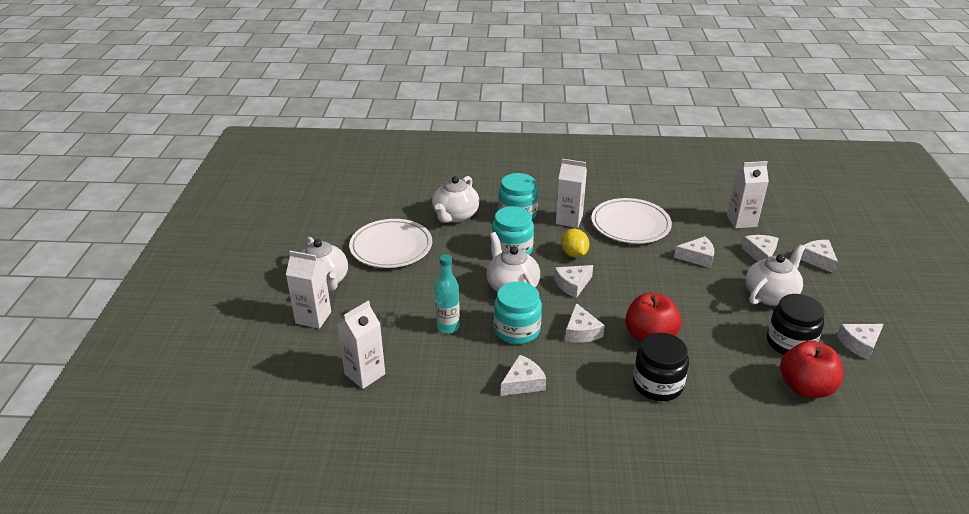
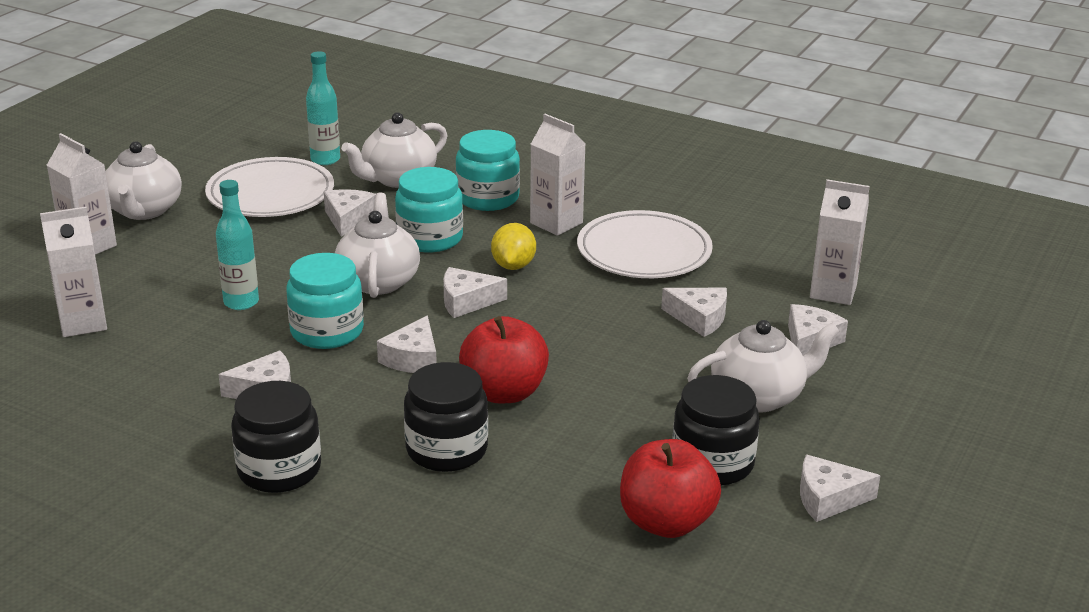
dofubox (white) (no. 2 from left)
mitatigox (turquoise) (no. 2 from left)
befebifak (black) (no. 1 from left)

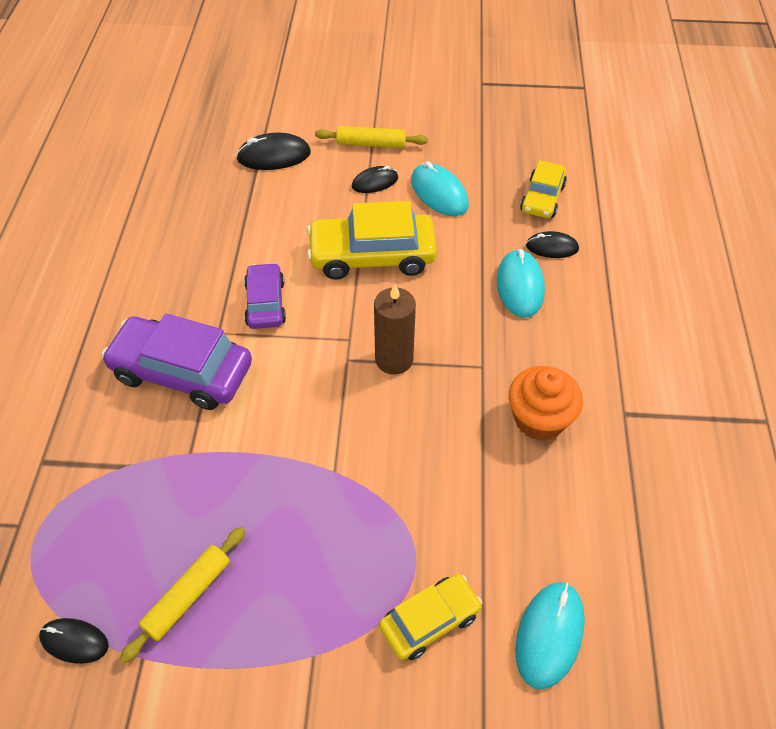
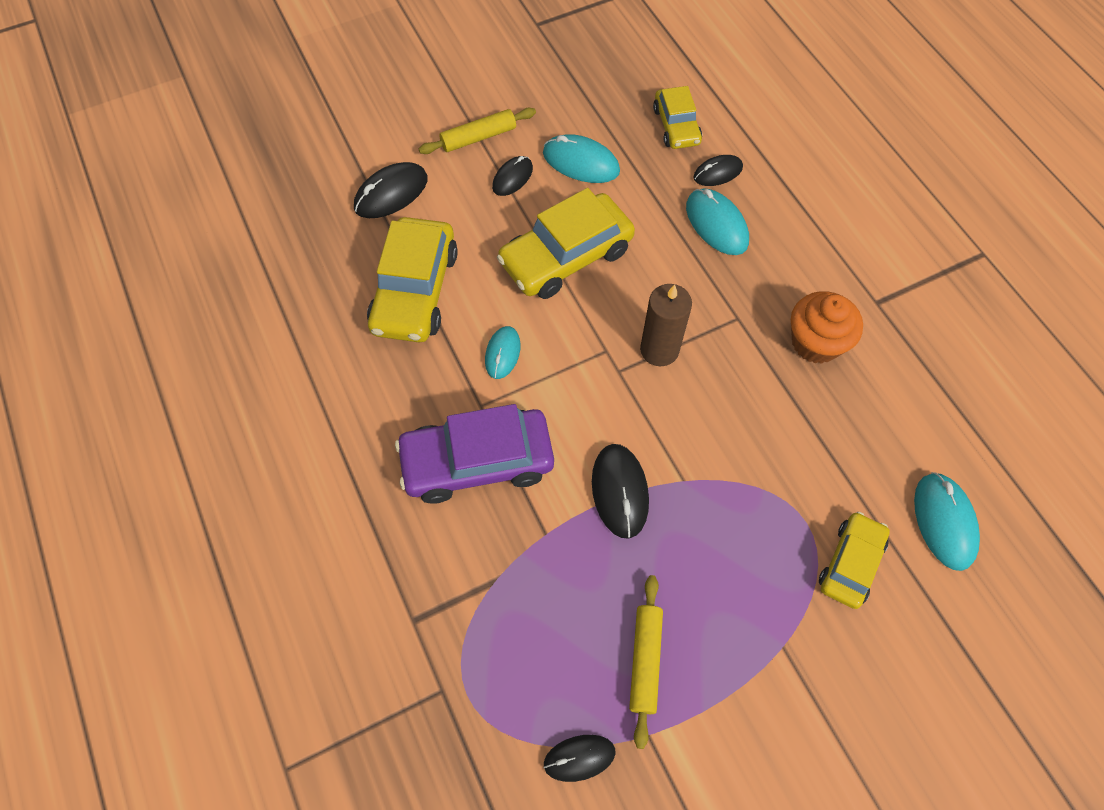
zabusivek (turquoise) (no. 1 from left)
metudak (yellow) (no. 1 from left)
zabusivek (black) (no. 4 from left)

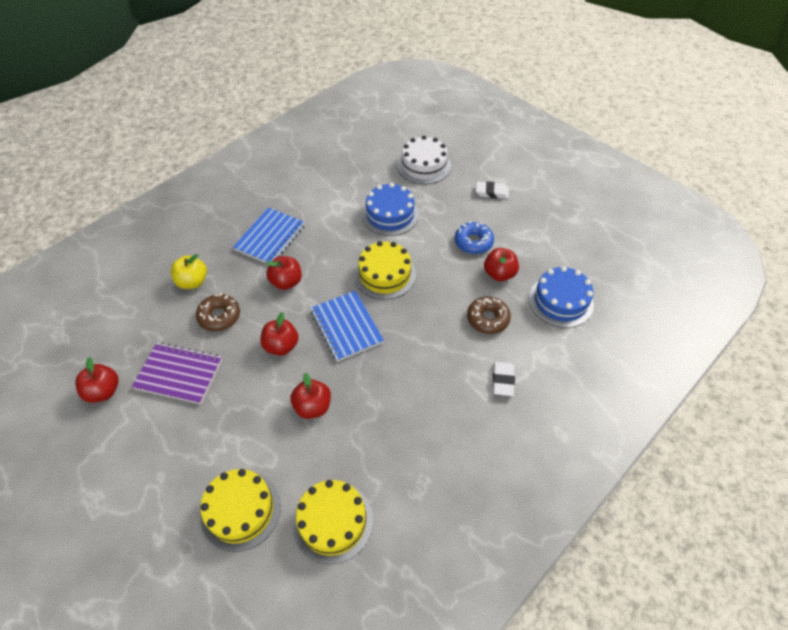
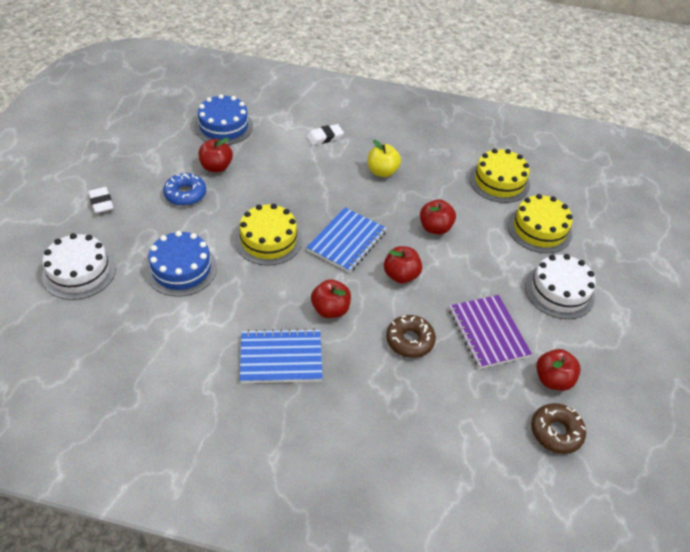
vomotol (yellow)
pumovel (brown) (no. 2 from left)
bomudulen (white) (no. 2 from left)

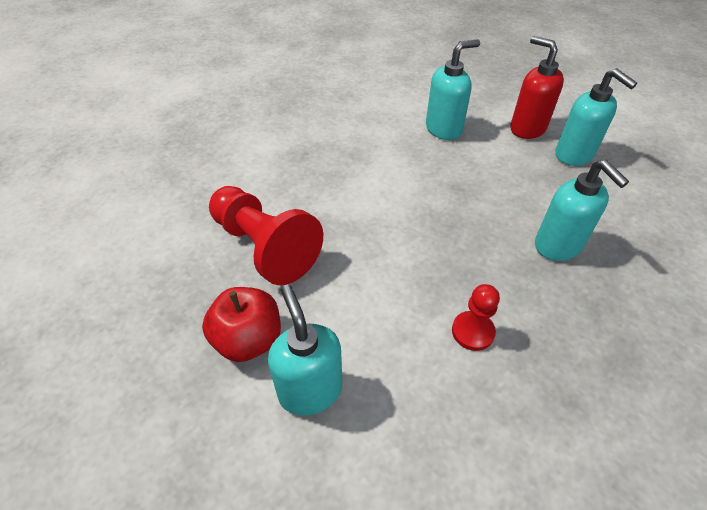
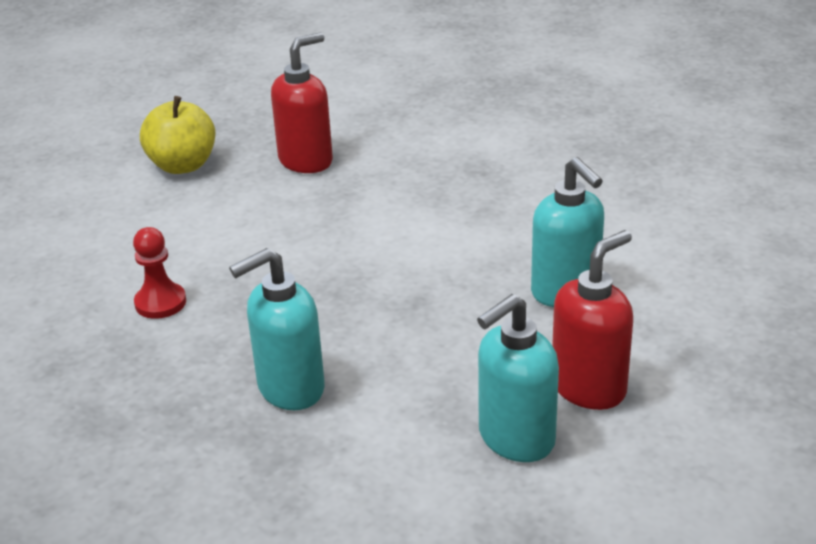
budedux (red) (no. 1 from left)
budedux (turquoise) (no. 1 from left in the first image)
vomotol (yellow)

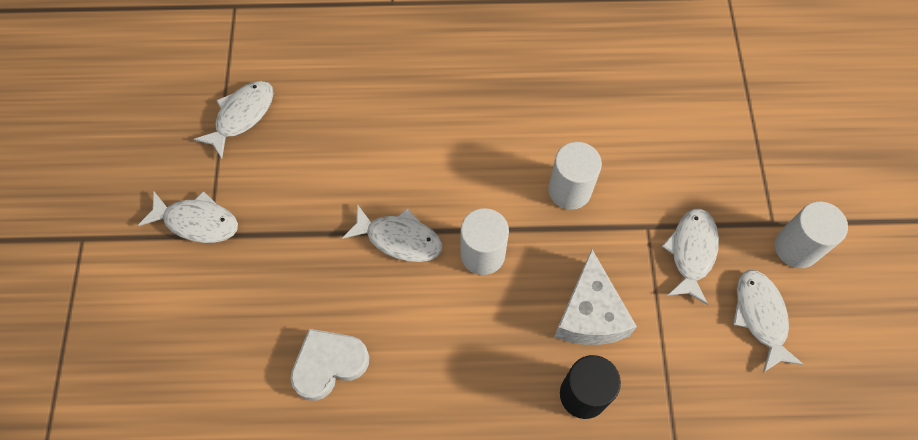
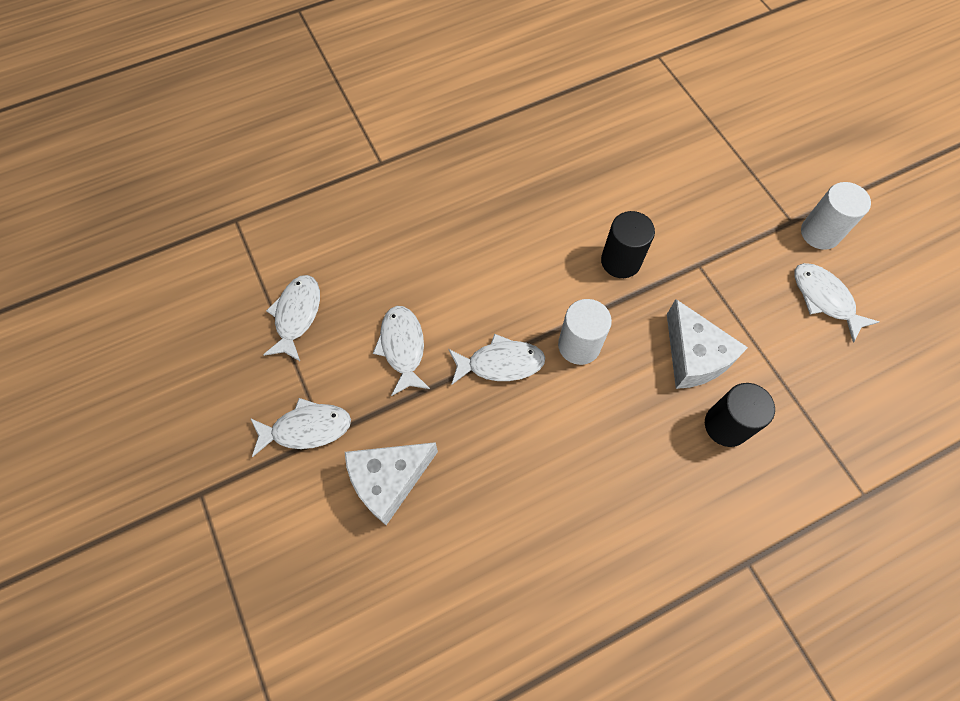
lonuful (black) (no. 1 from left)
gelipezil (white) (no. 3 from left)
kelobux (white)
dofubox (white) (no. 1 from left)

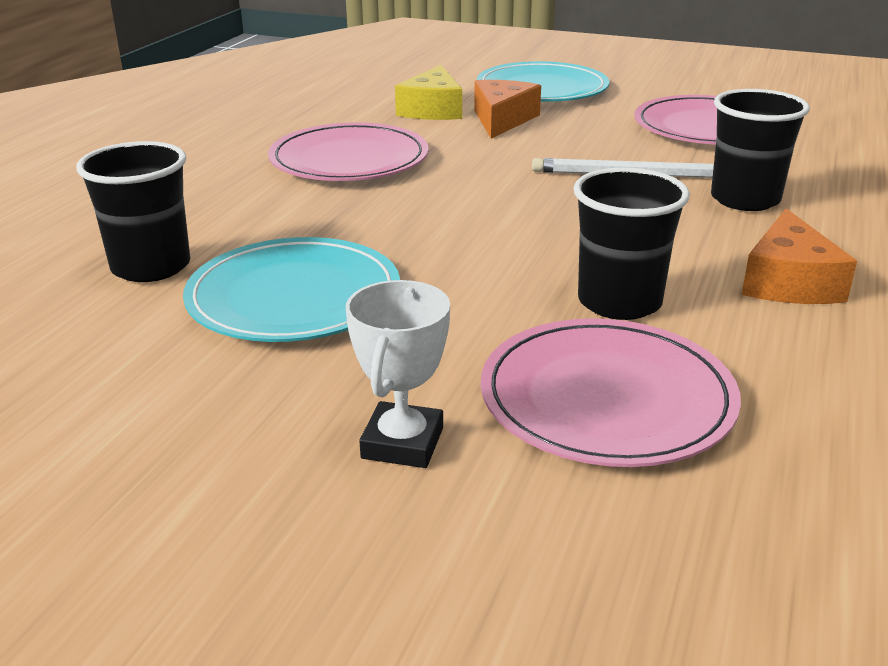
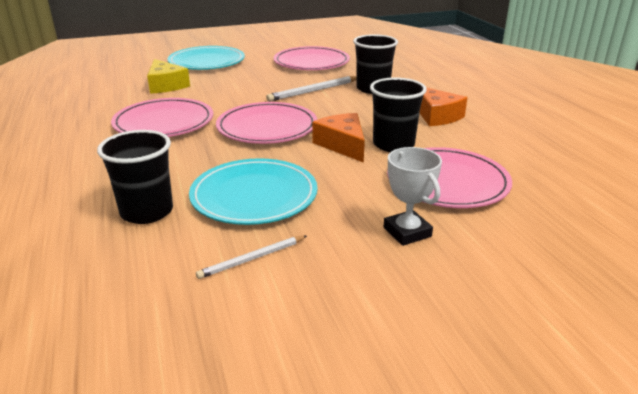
dofubox (orange) (no. 1 from left)
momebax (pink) (no. 2 from left)
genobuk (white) (no. 1 from left)

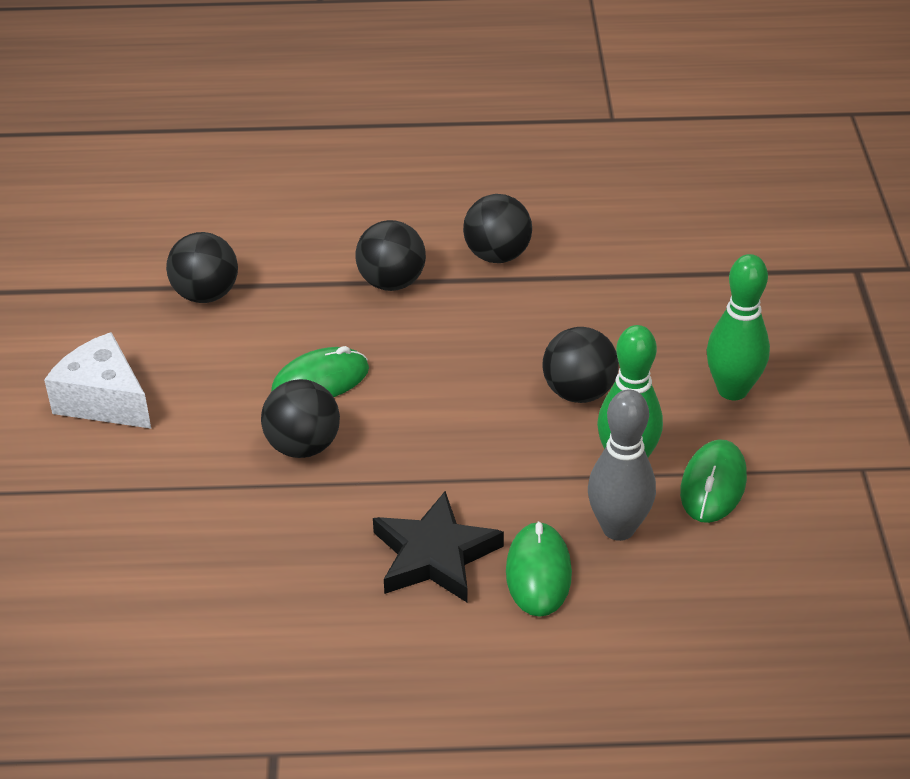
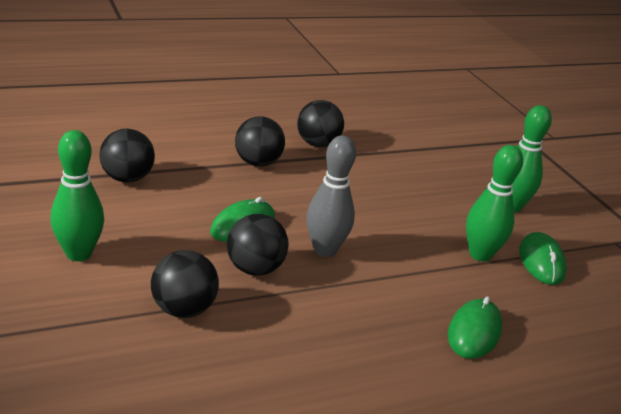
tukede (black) (no. 2 from left)
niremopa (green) (no. 1 from left)
niremopa (grey)
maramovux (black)
zabusivek (green) (no. 2 from left)

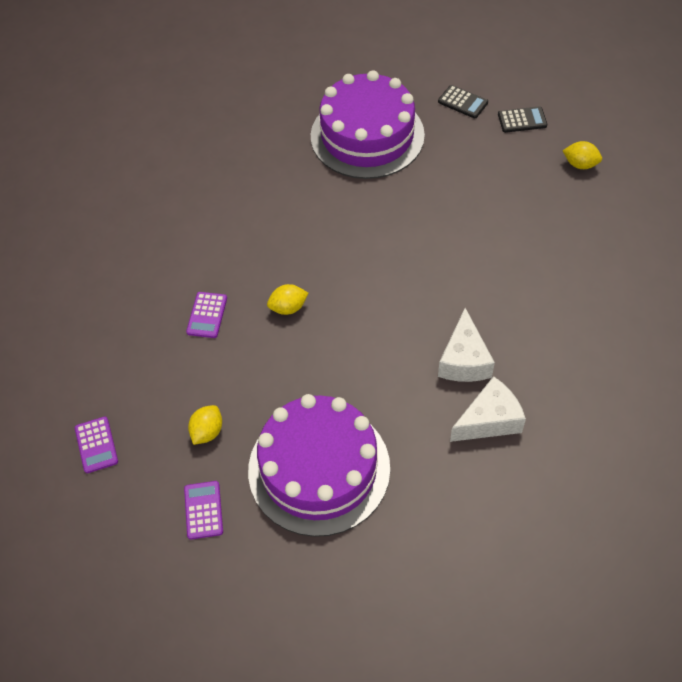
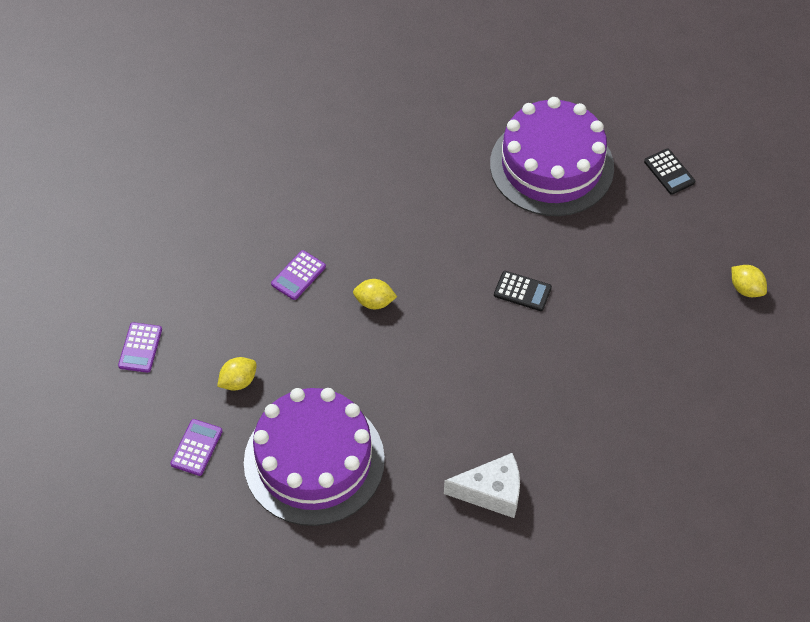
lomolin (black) (no. 1 from left)
dofubox (white) (no. 1 from left in the first image)

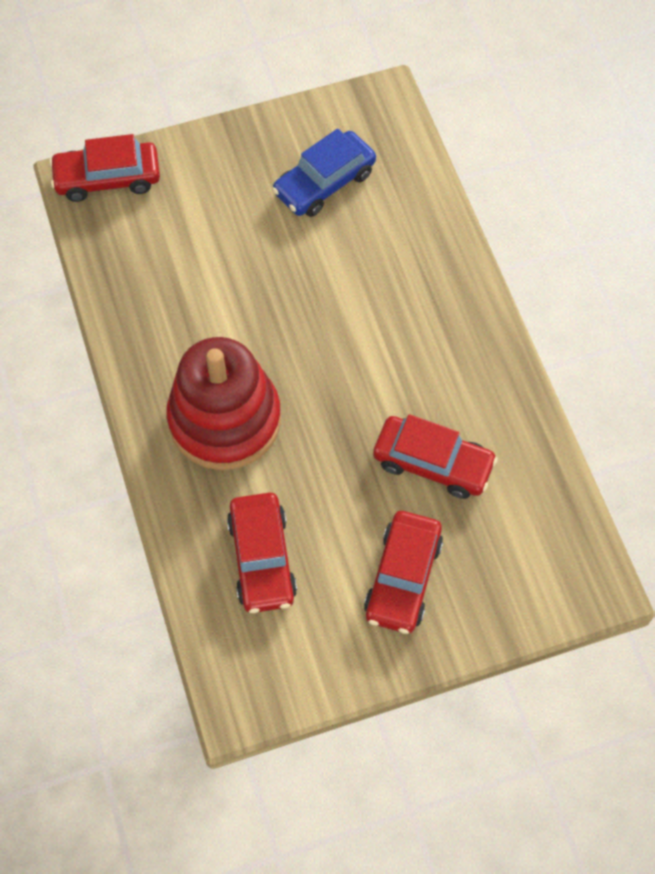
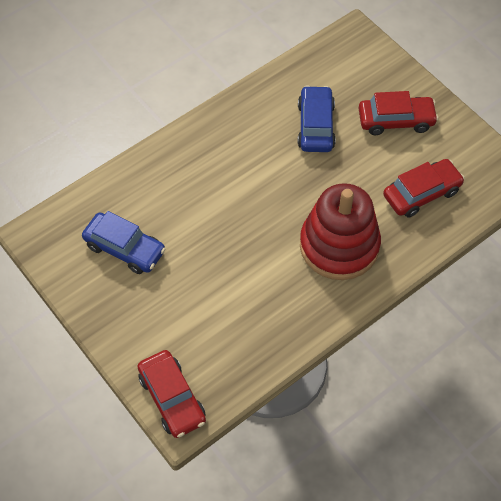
metudak (blue) (no. 2 from left)

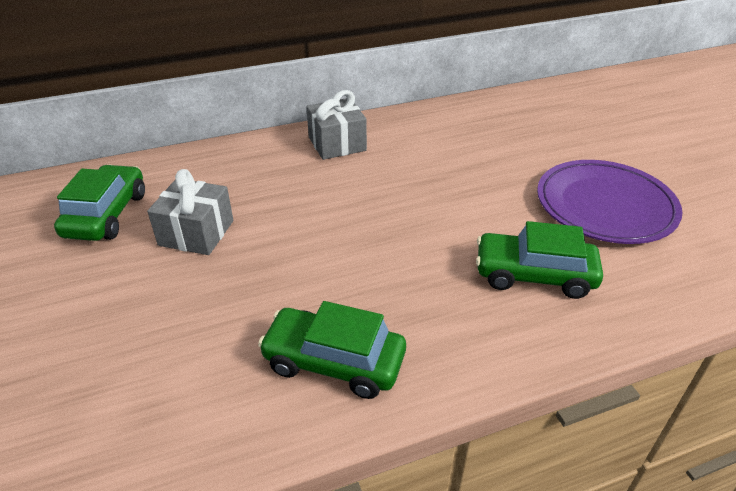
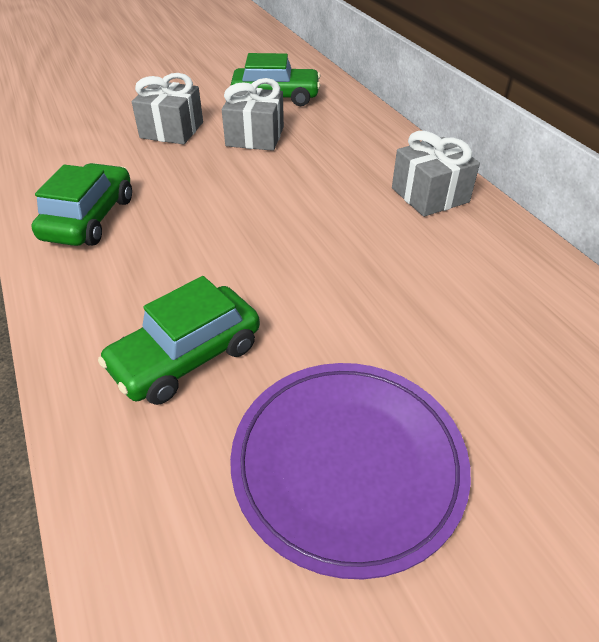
metudak (green) (no. 2 from left)
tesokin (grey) (no. 1 from left)

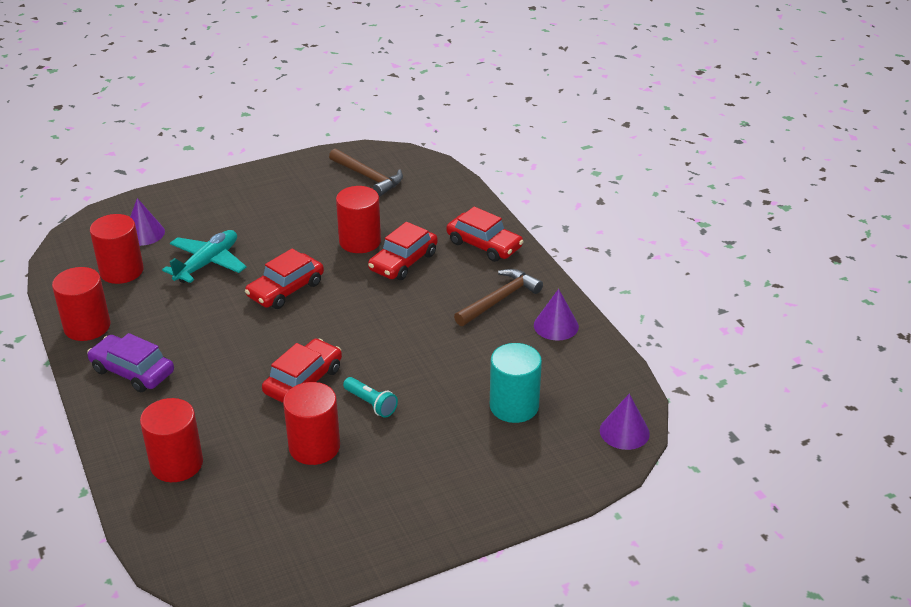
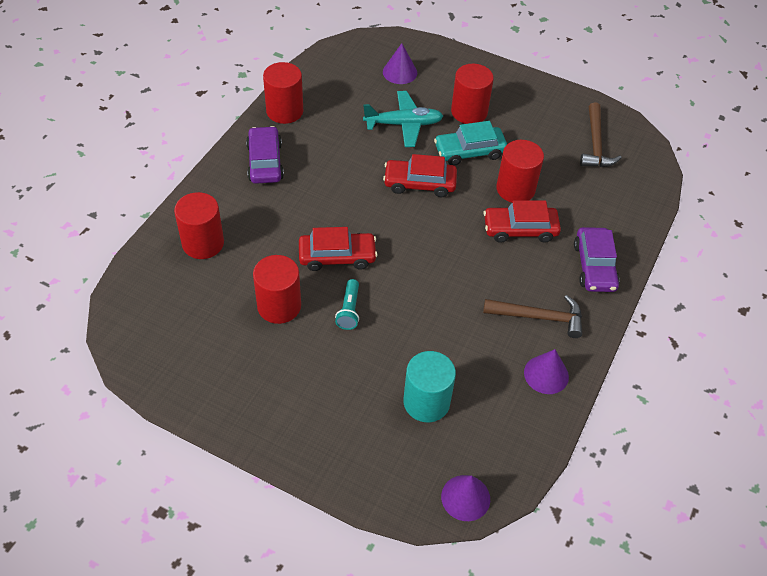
metudak (purple) (no. 2 from left)
lonuful (red) (no. 4 from left)
metudak (turquoise)

